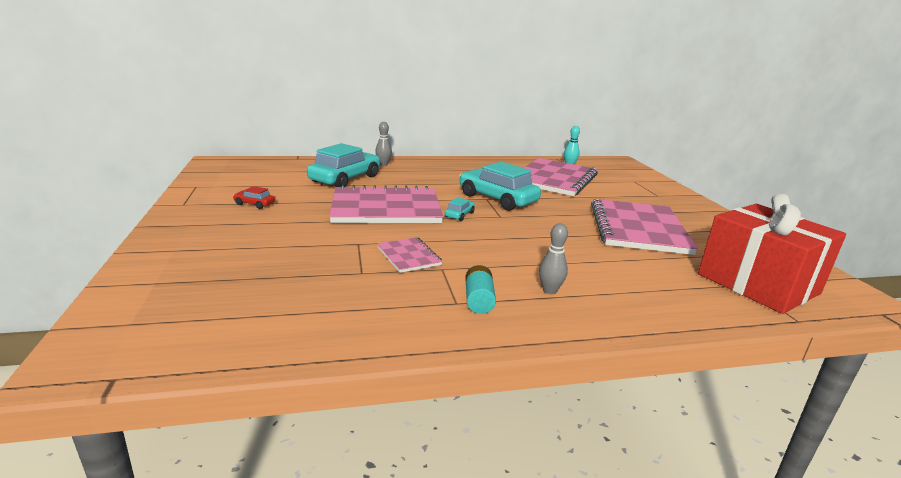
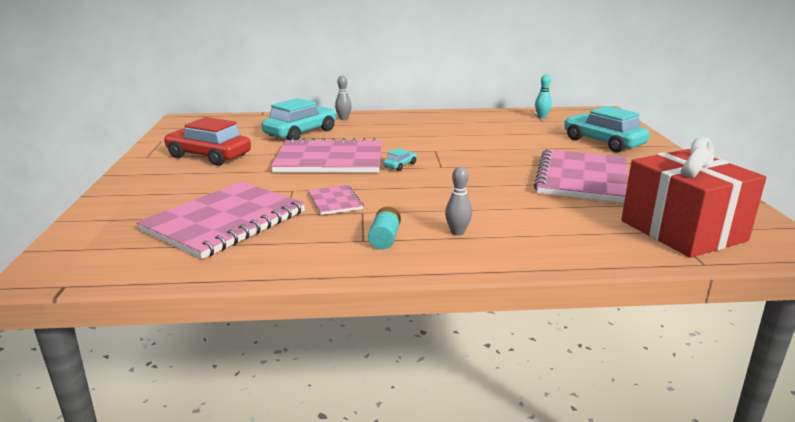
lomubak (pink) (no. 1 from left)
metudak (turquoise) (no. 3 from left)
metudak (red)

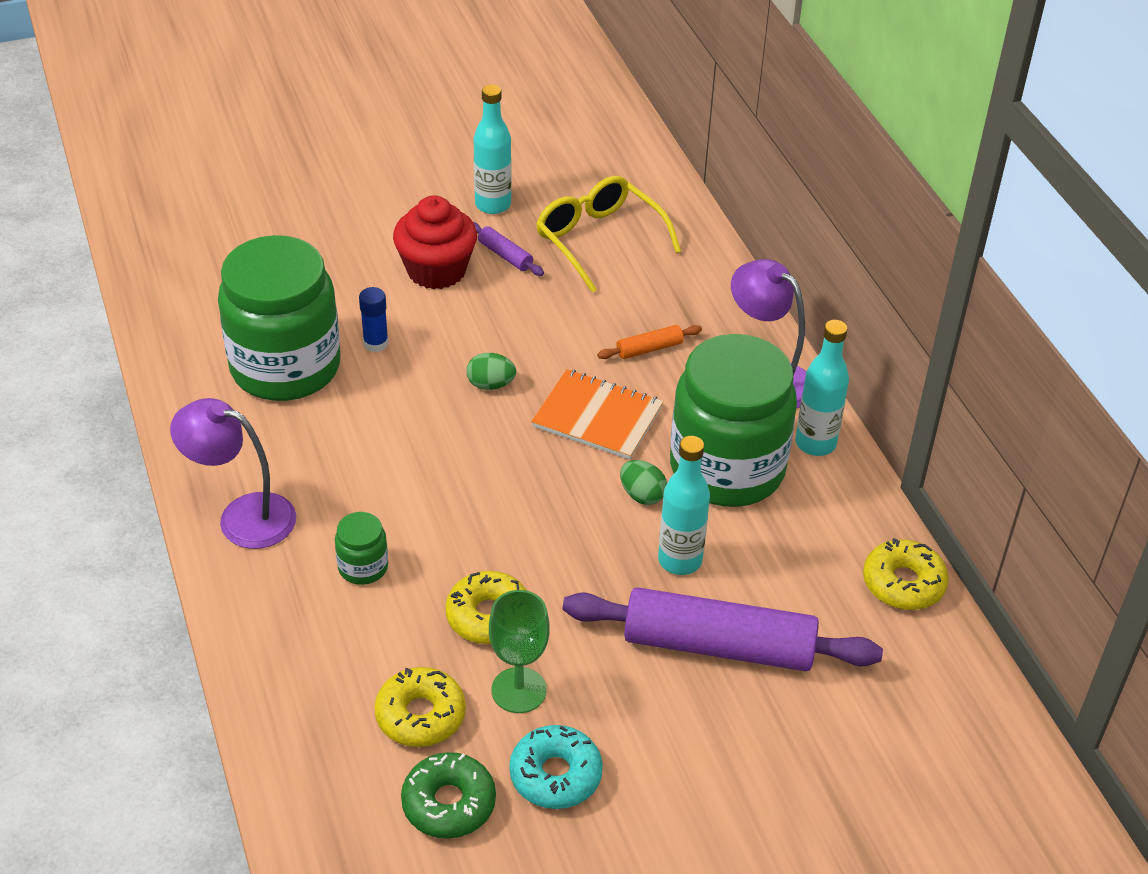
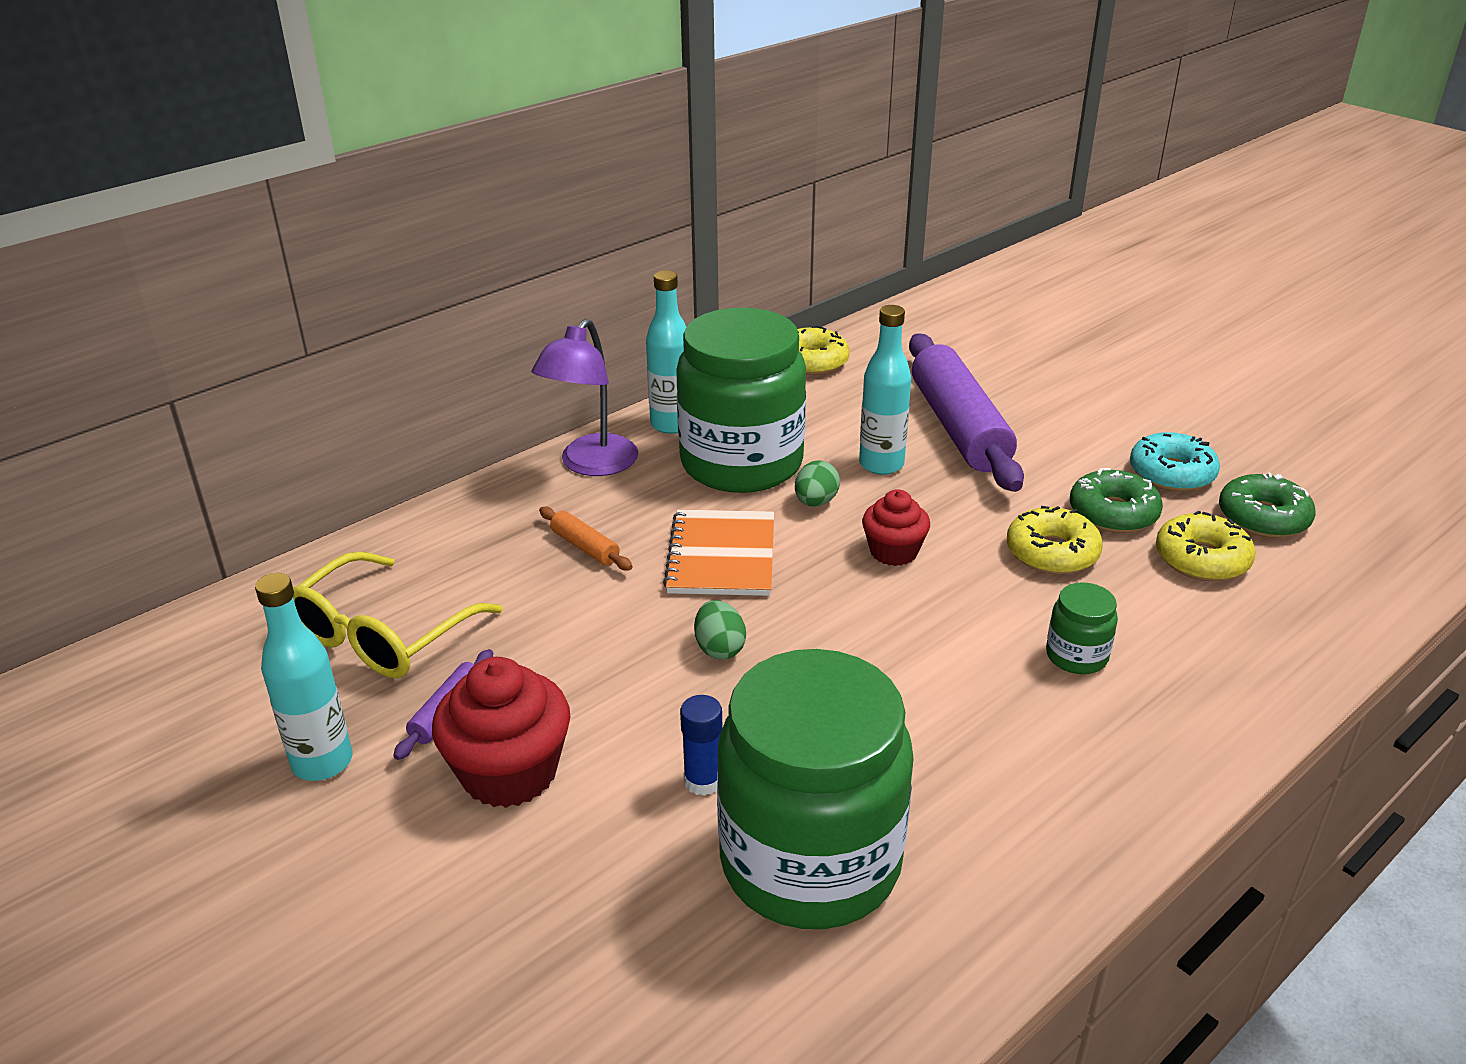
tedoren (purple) (no. 1 from left in the first image)
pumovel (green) (no. 1 from left)
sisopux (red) (no. 2 from left)

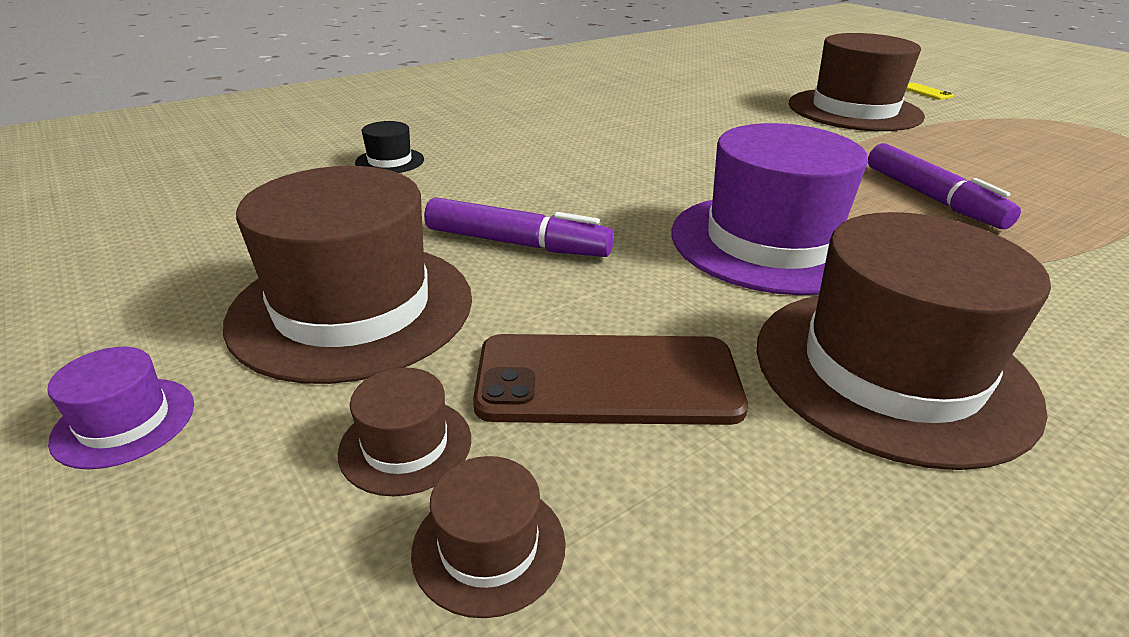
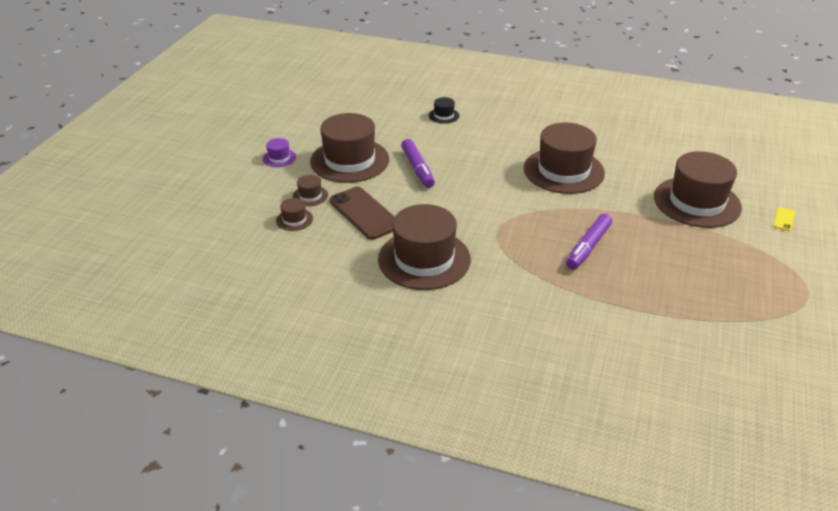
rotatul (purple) (no. 2 from left in the first image)
rotatul (brown) (no. 5 from left)

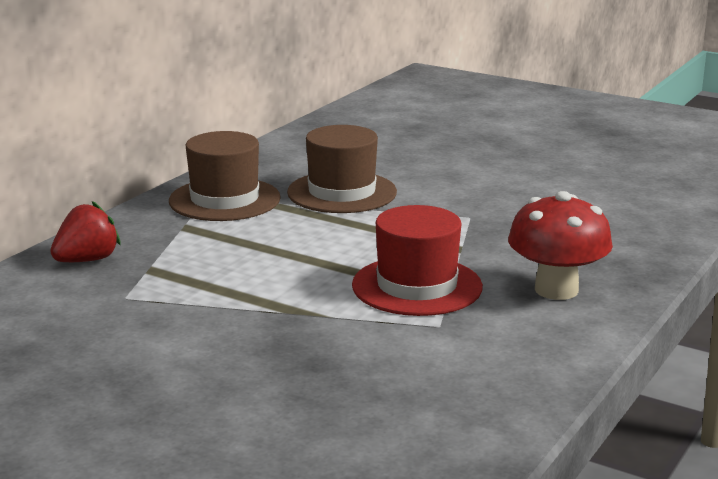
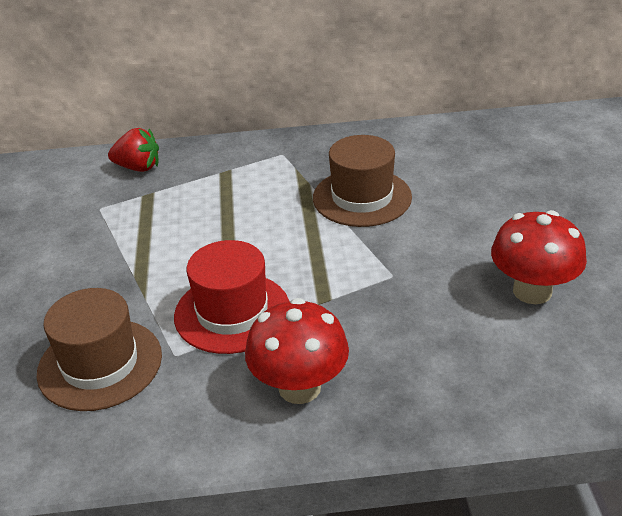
rotatul (brown) (no. 1 from left)
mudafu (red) (no. 2 from left)

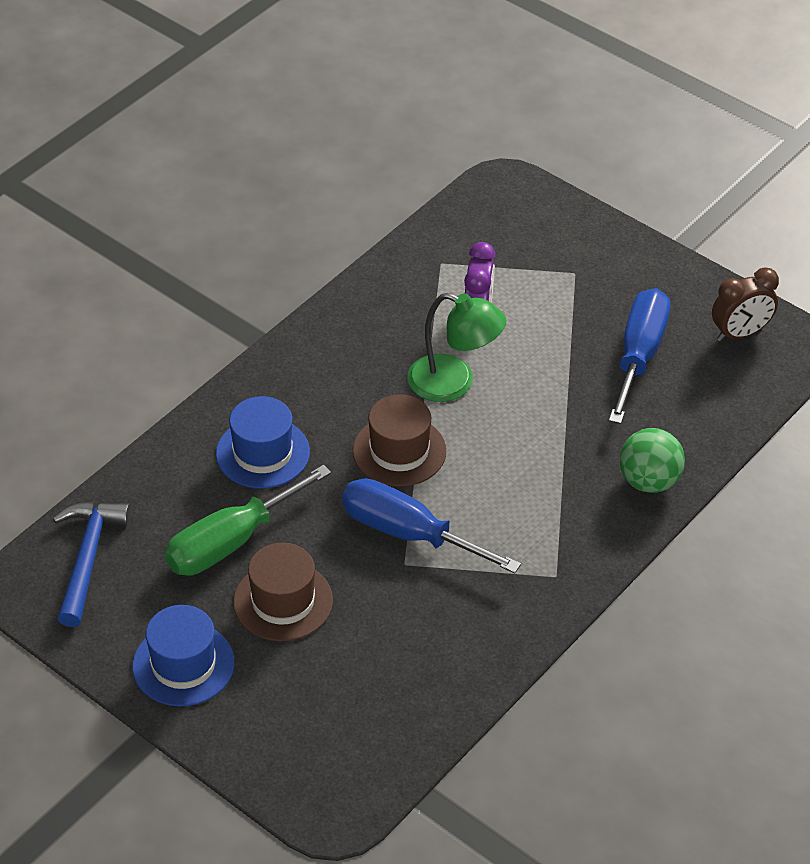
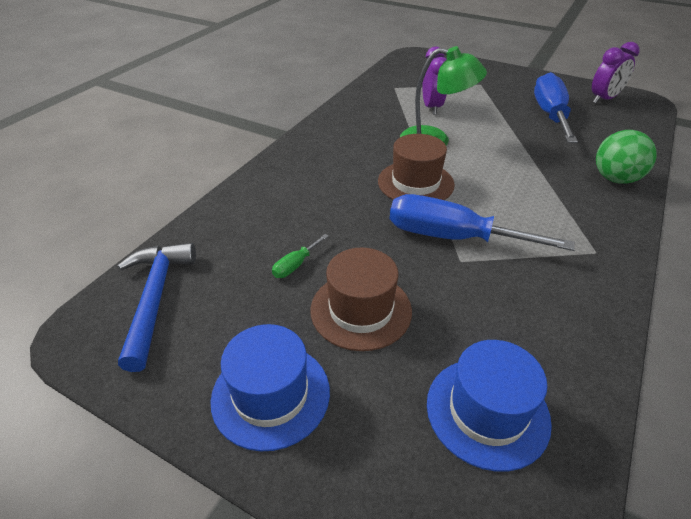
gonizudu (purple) (no. 2 from left)
rotatul (blue) (no. 2 from left)
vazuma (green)

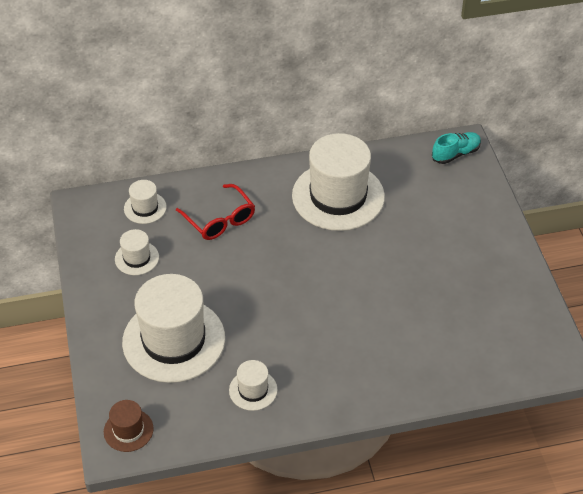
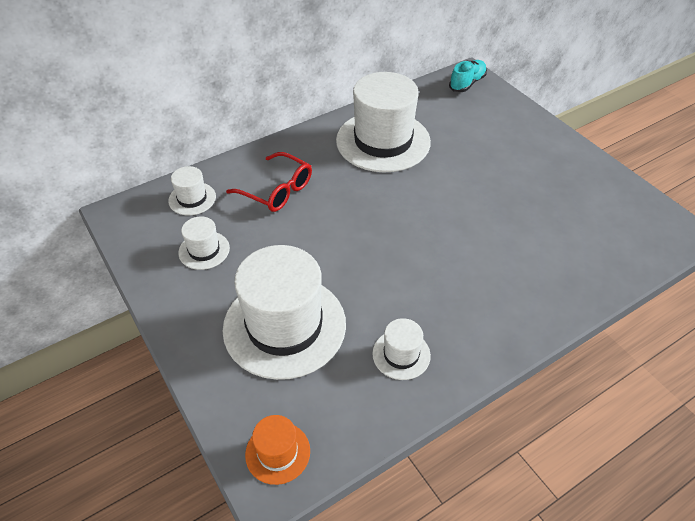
rotatul (orange)

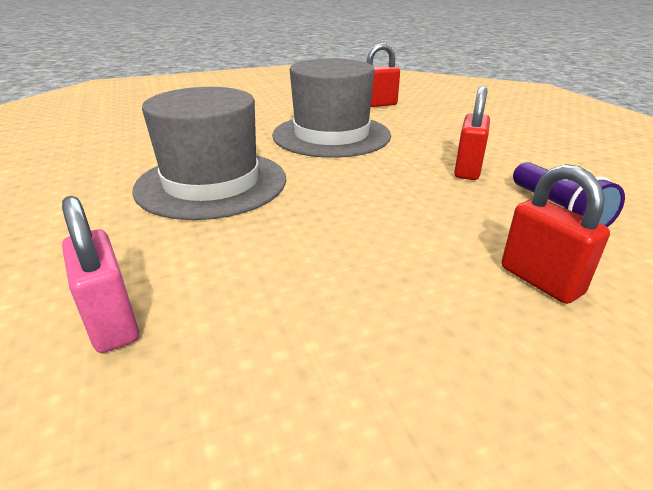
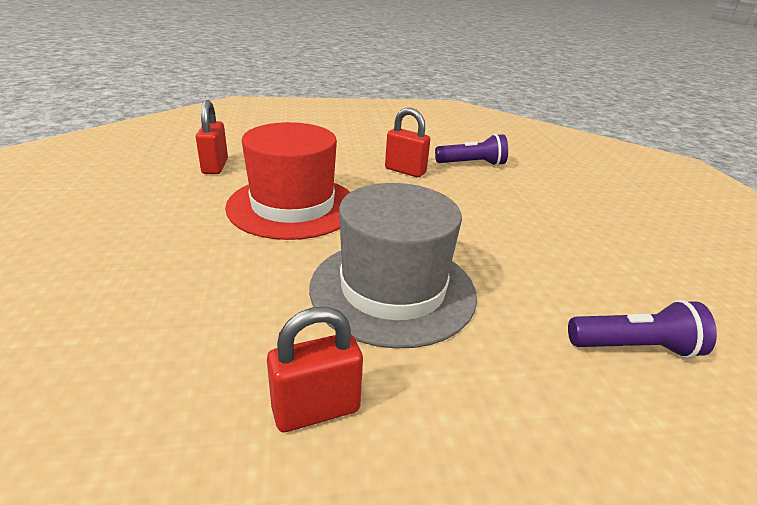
rotatul (red)
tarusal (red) (no. 2 from left)
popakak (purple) (no. 2 from left)

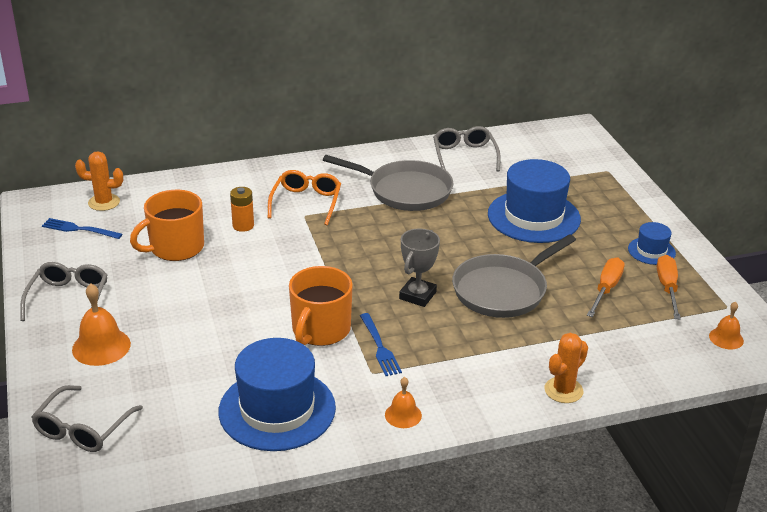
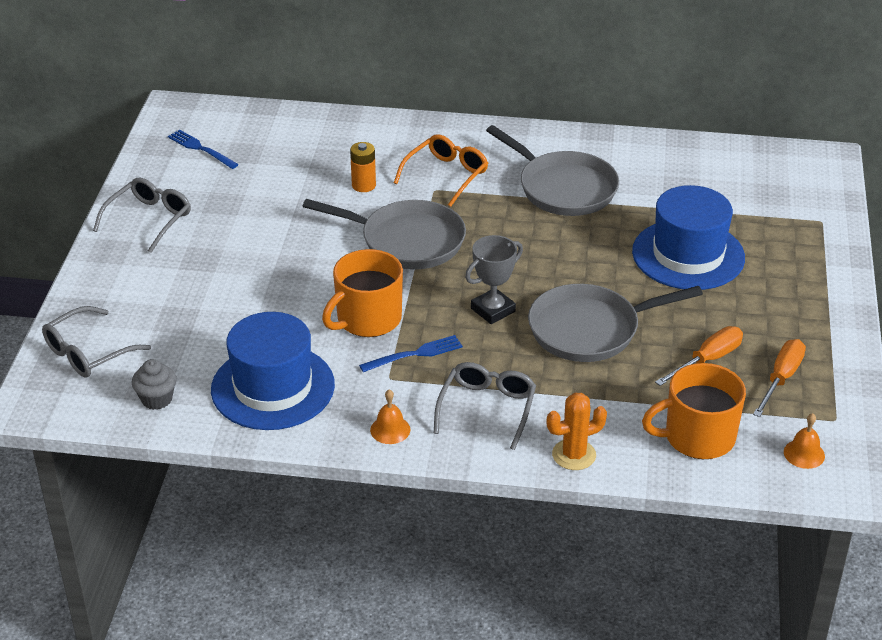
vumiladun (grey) (no. 3 from left)
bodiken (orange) (no. 1 from left in the first image)
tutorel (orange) (no. 2 from left)
rotatul (blue) (no. 3 from left in the first image)
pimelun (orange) (no. 1 from left in the first image)
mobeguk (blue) (no. 2 from left)
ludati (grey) (no. 1 from left)
sisopux (grey)

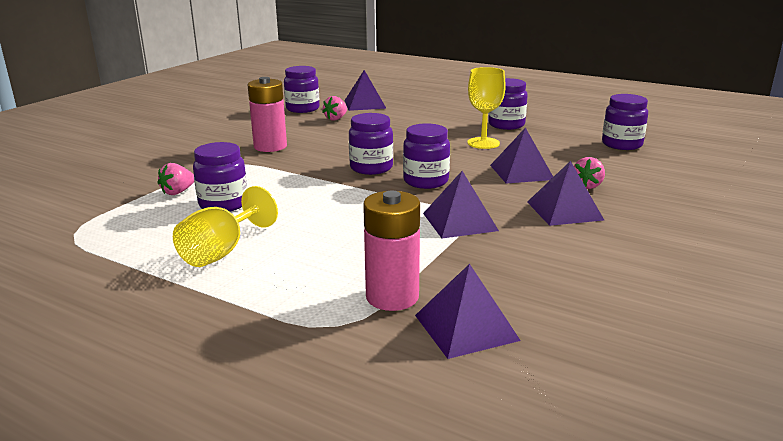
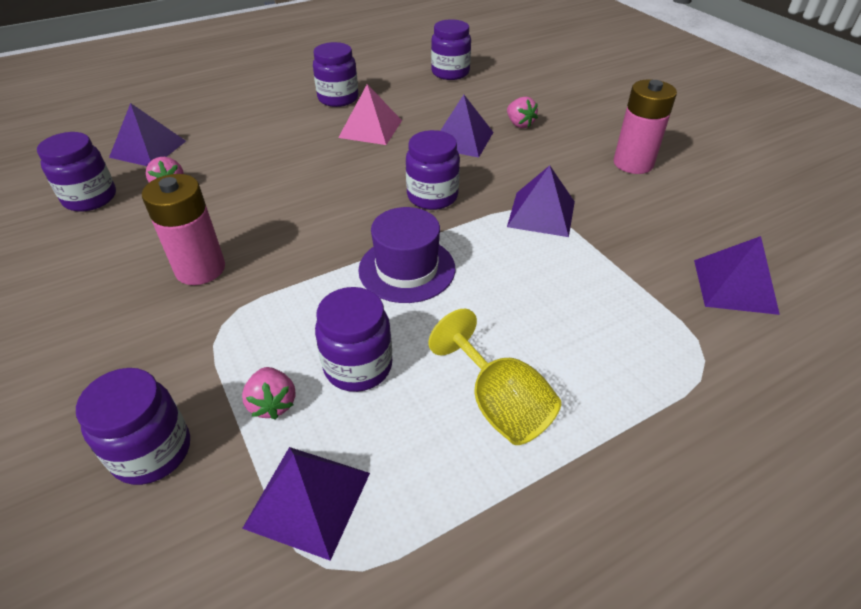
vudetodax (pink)
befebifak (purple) (no. 2 from left)
vudetodax (purple) (no. 2 from left)
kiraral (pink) (no. 2 from left)
rotatul (purple)

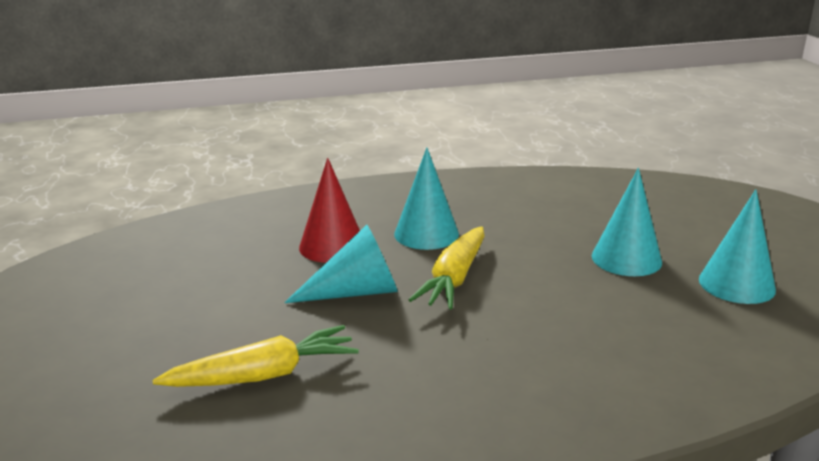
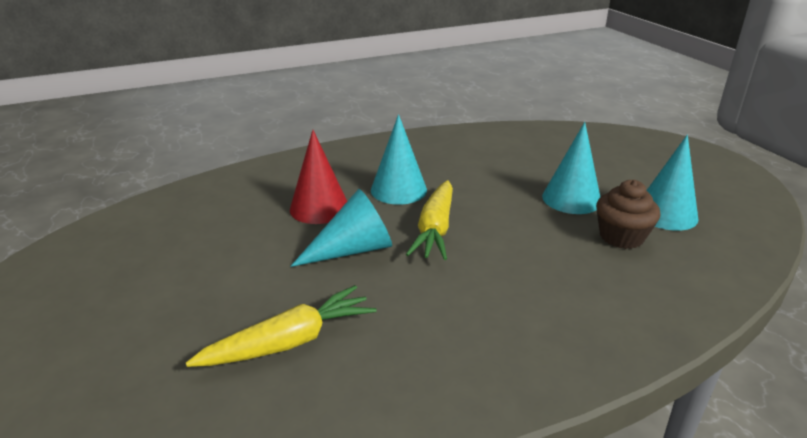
sisopux (brown)

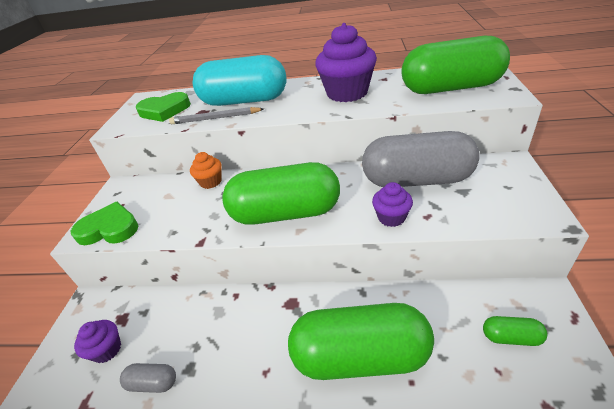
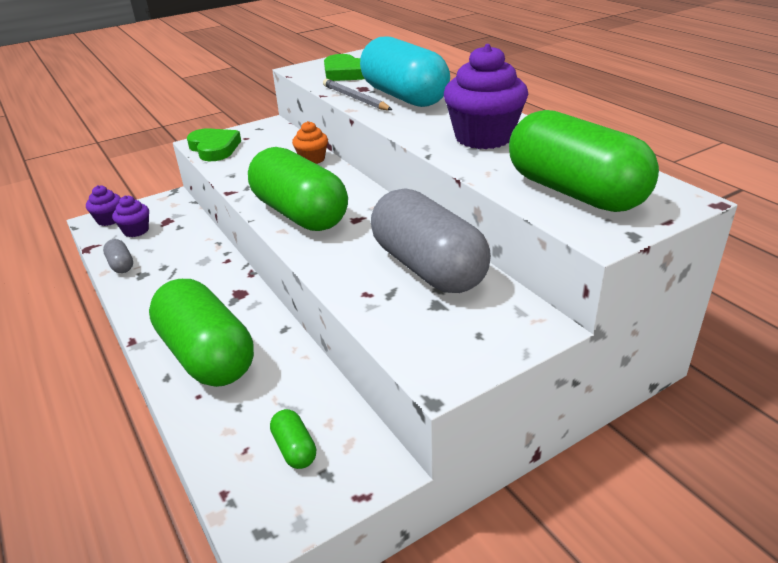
sisopux (purple) (no. 1 from left)

